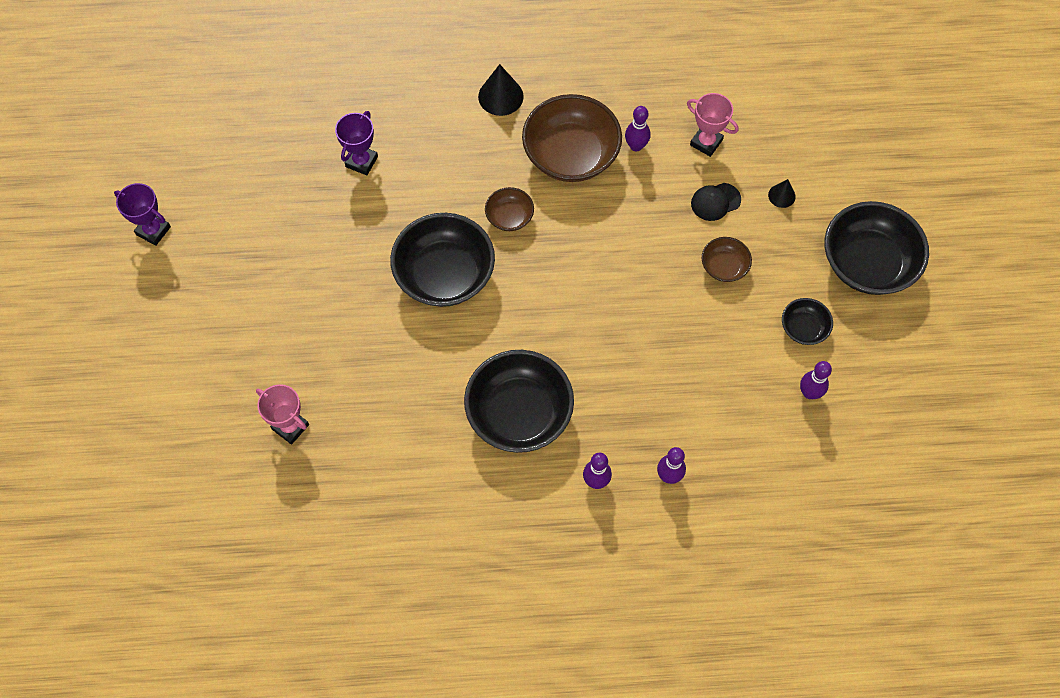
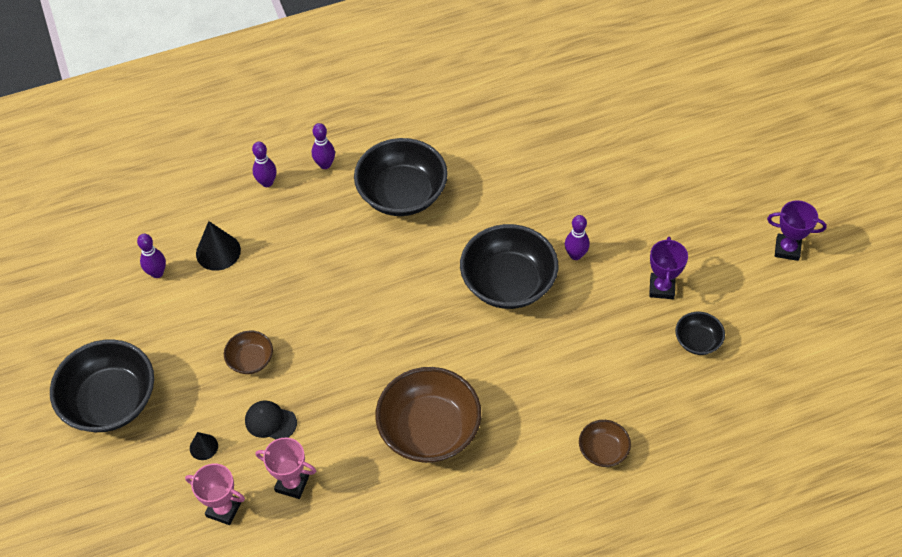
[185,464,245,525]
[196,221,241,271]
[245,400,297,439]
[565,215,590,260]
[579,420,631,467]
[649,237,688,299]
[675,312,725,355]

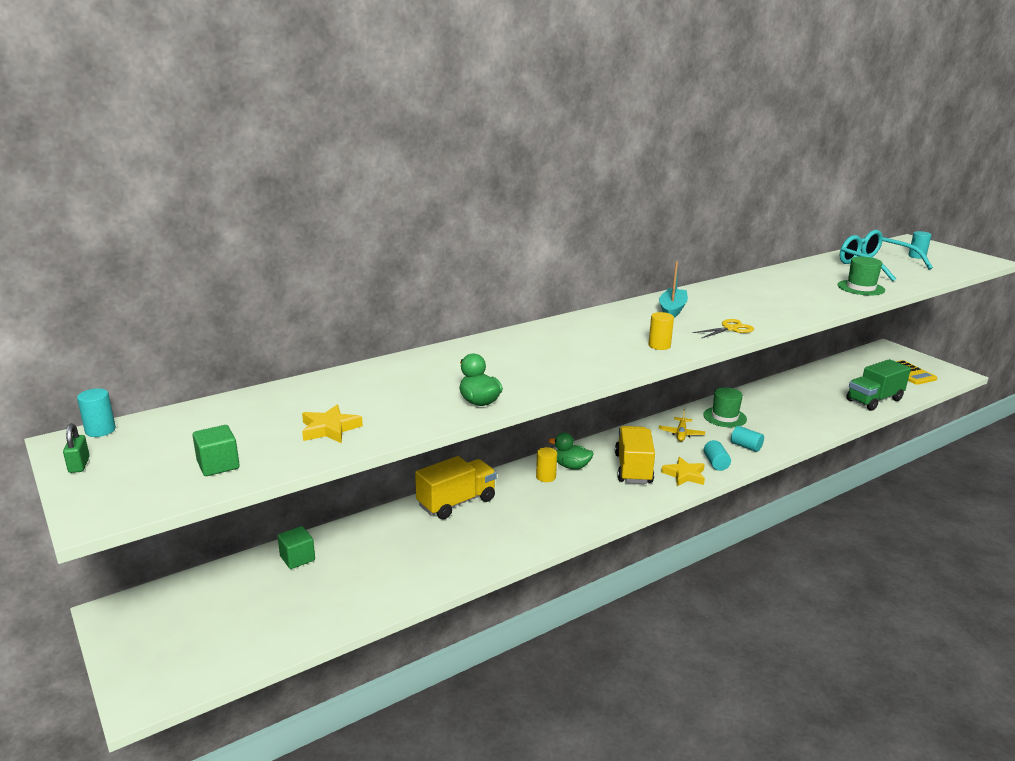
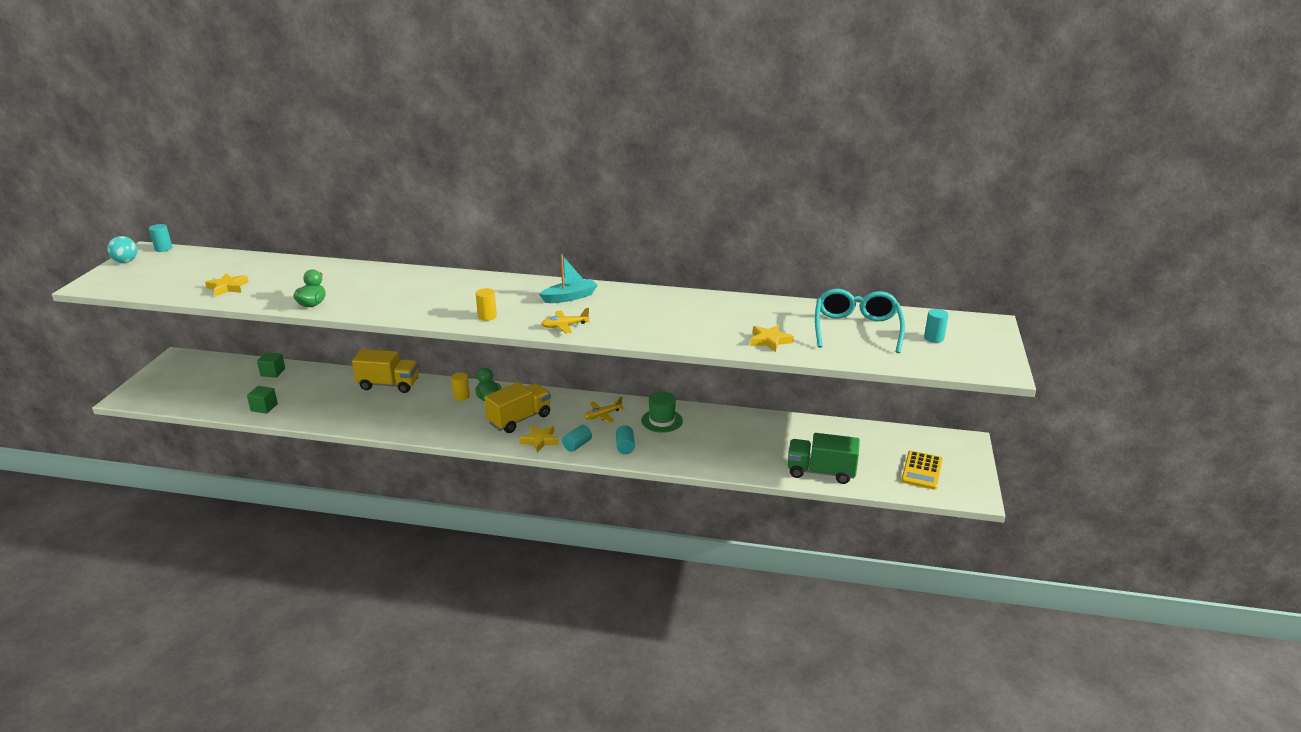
[107,236,138,263]
[247,386,278,414]
[541,308,590,334]
[750,324,794,352]

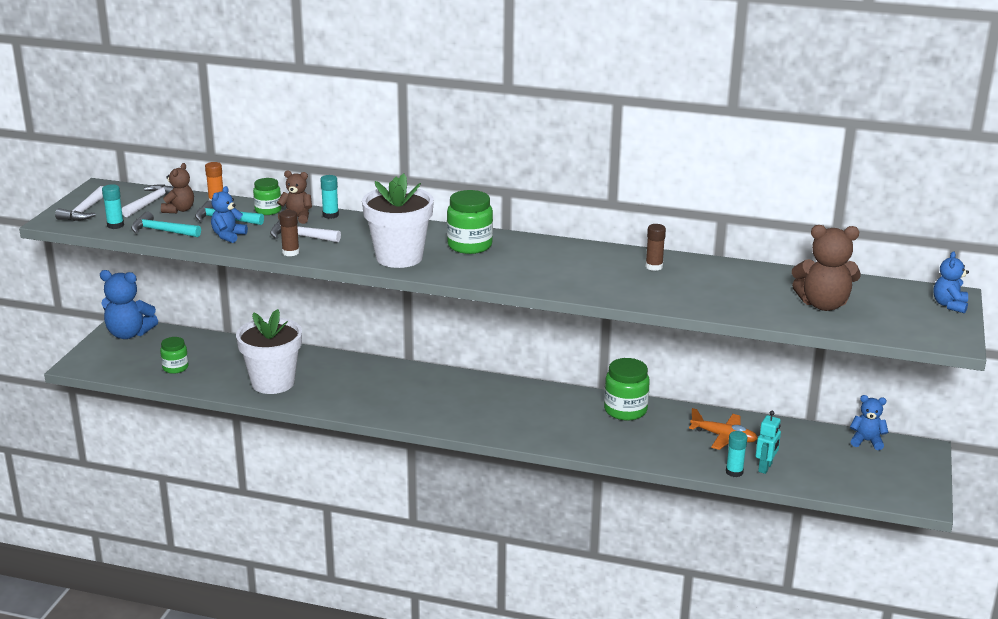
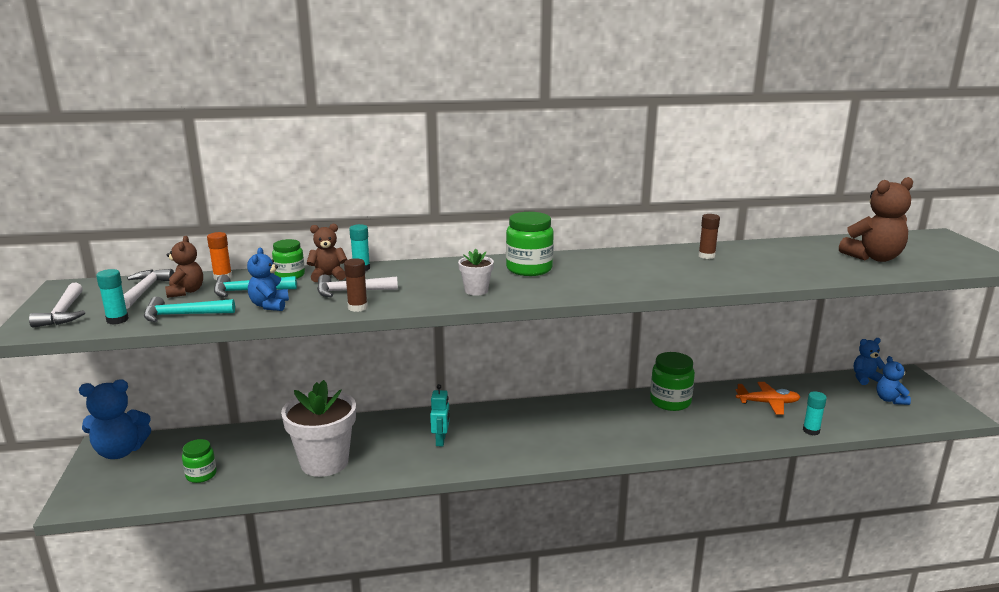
[430,384,450,446]
[458,248,494,296]
[877,356,911,405]

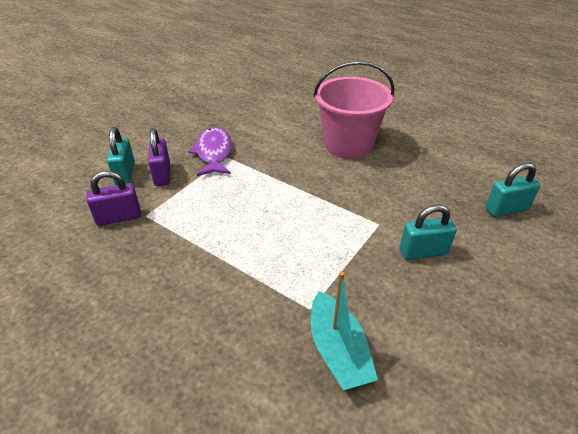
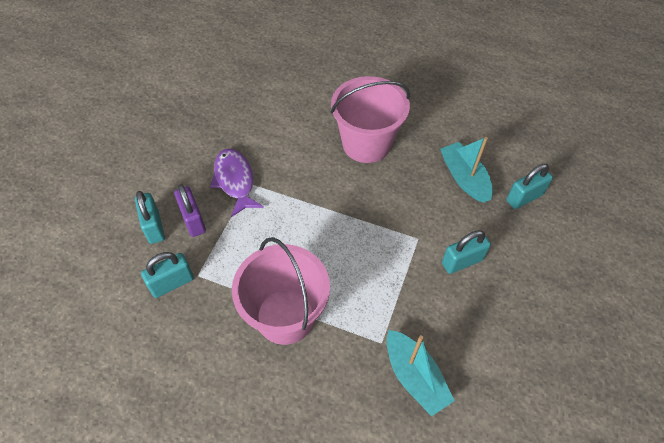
[141,252,194,298]
[232,237,330,345]
[440,137,493,203]

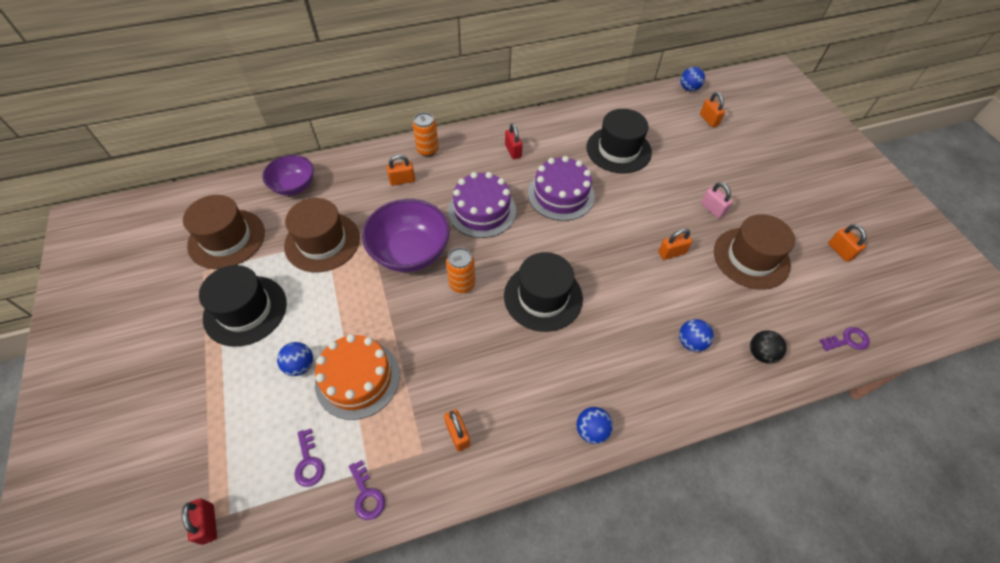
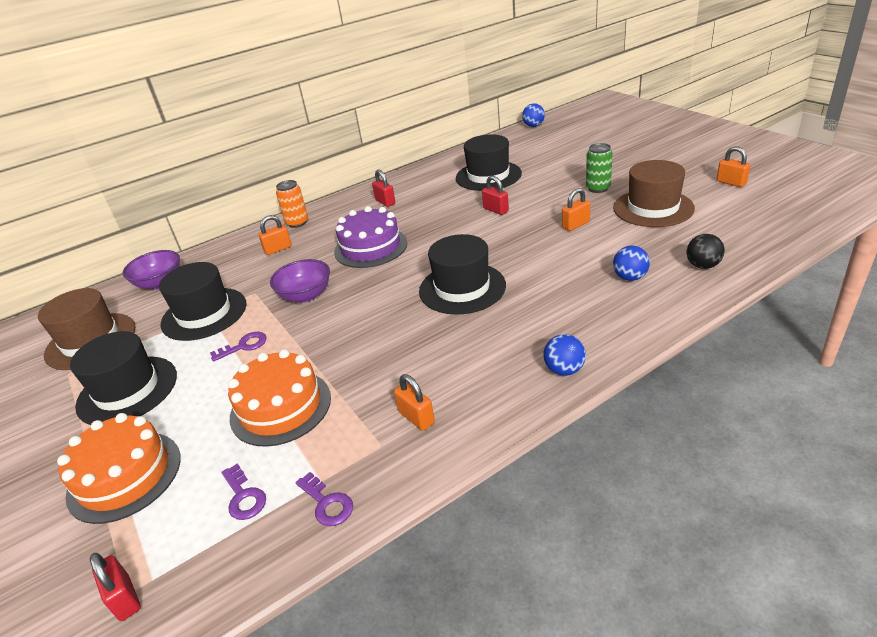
[57,413,181,524]
[159,262,246,341]
[210,332,267,362]
[270,259,330,303]
[482,176,509,215]
[586,143,613,193]
[277,342,313,376] (first image)
[446,247,475,293] (first image)
[528,156,595,221] (first image)
[700,92,725,127] (first image)

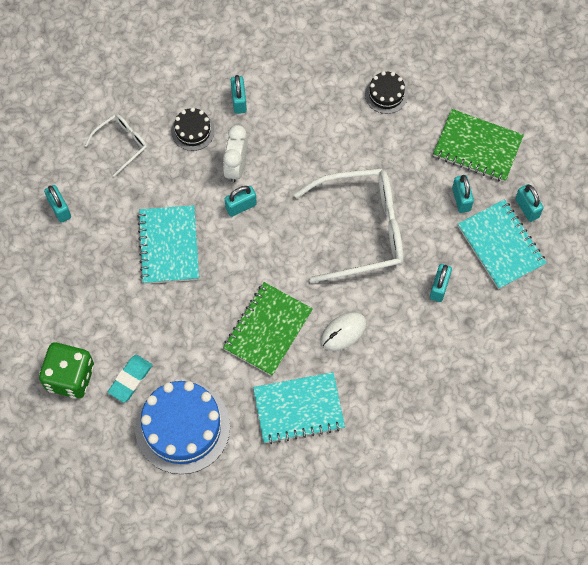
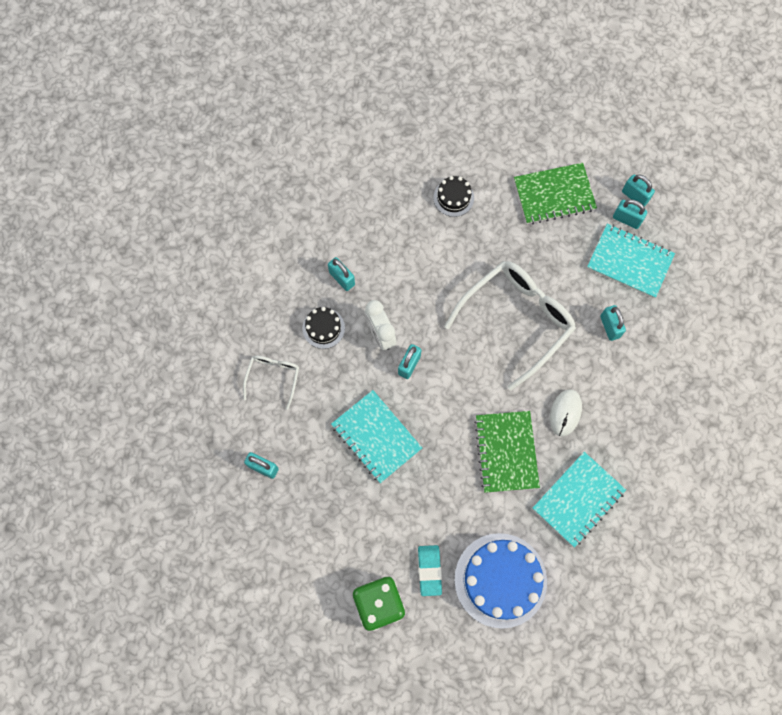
[622,174,655,207]

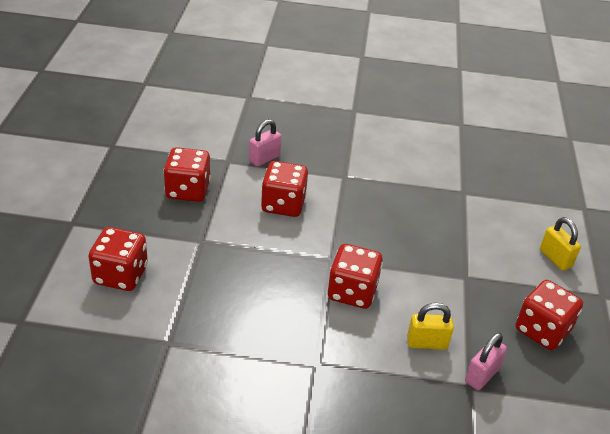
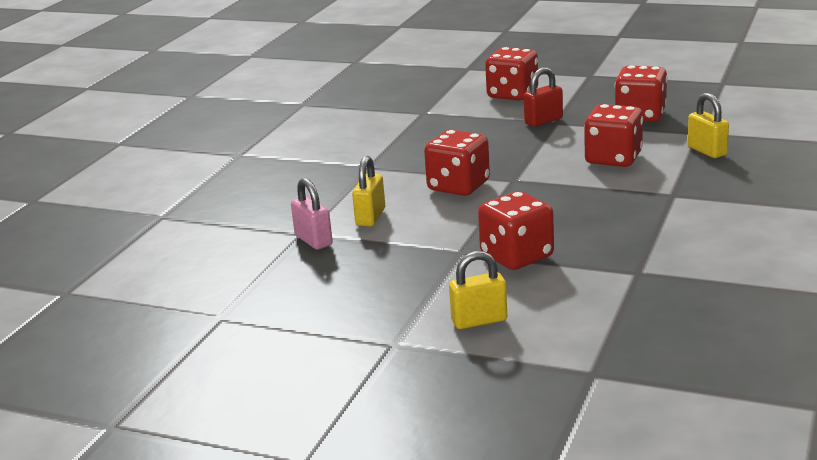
[478,191,554,270]
[524,67,563,127]
[688,93,729,158]

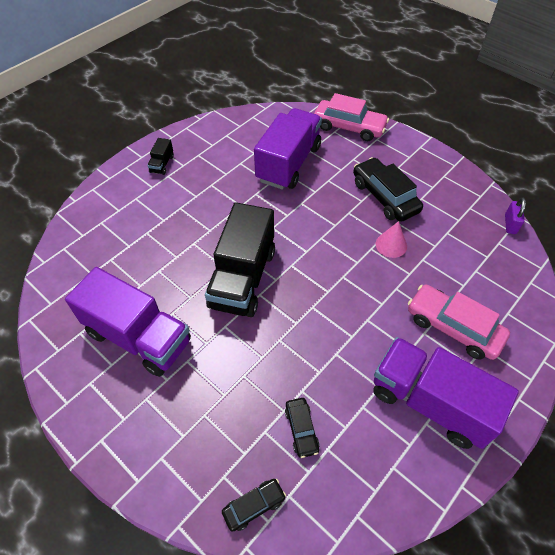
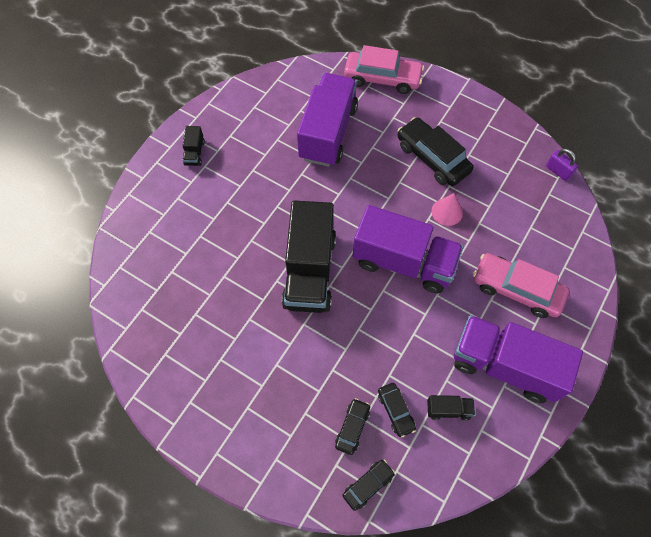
[335,398,370,455]
[353,205,463,293]
[427,395,475,421]
[546,149,578,181]

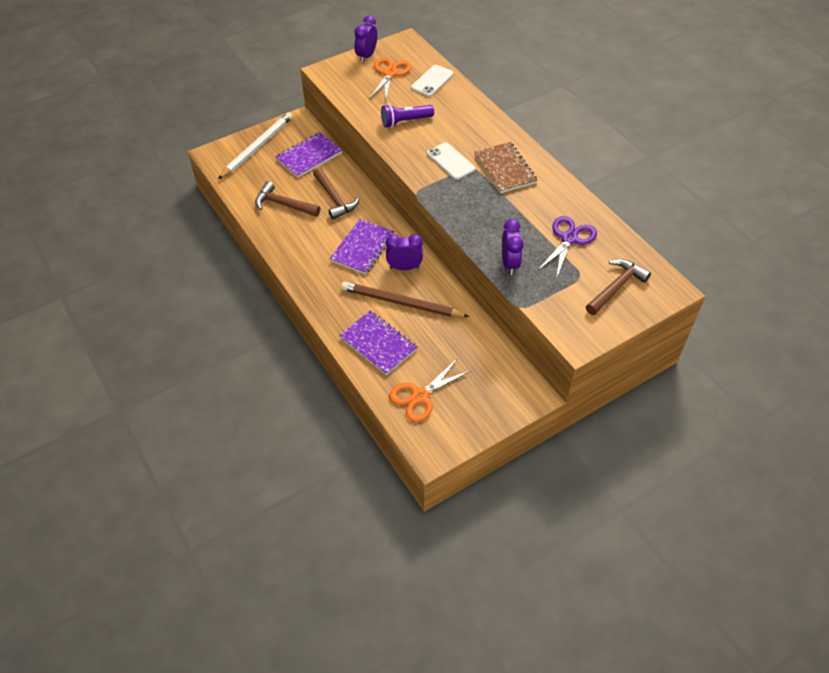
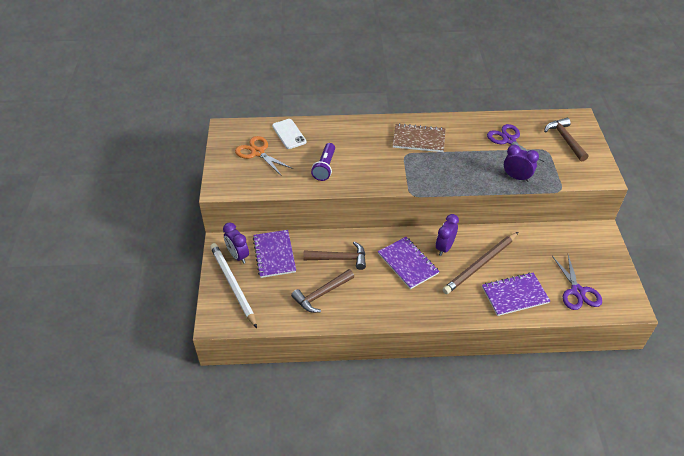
[223,222,249,264]
[552,255,602,310]
[427,142,475,180] (first image)

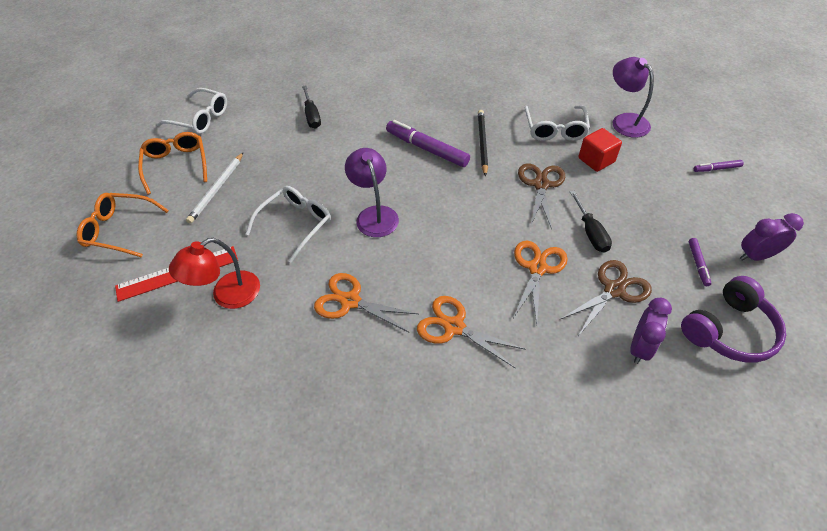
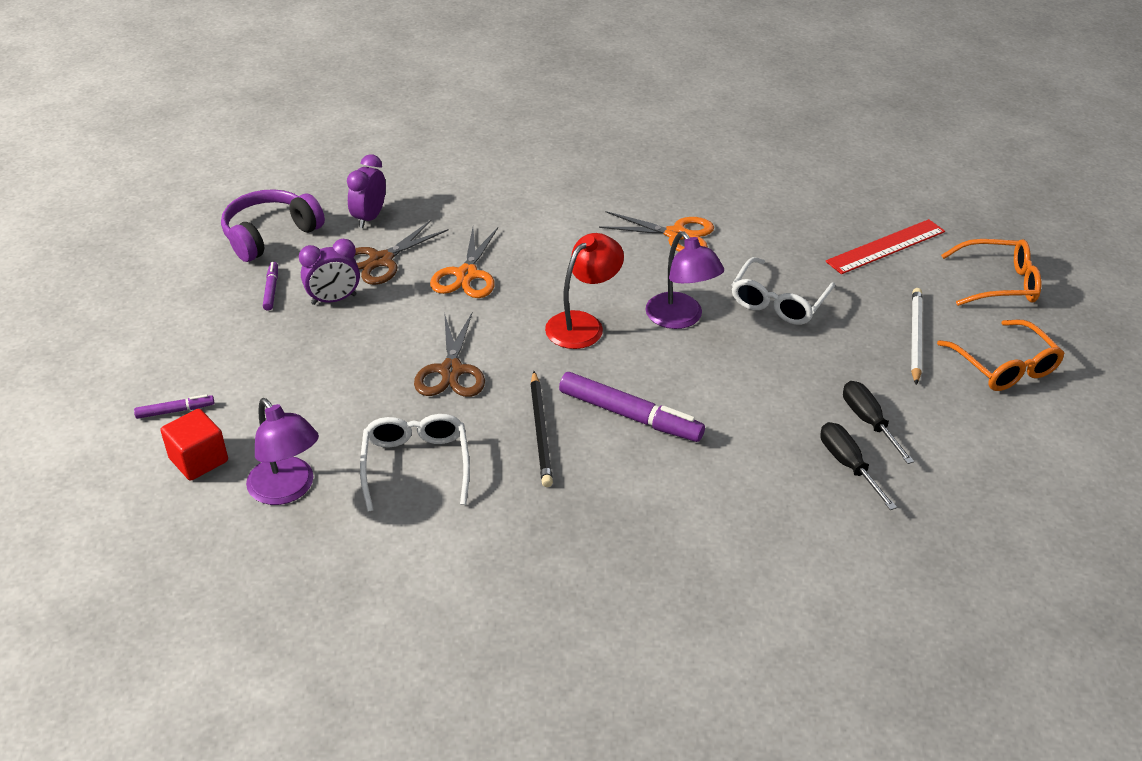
[160,409,228,481]
[299,239,360,305]
[545,233,624,349]
[843,381,914,464]
[157,88,227,134] (first image)
[417,296,526,369] (first image)

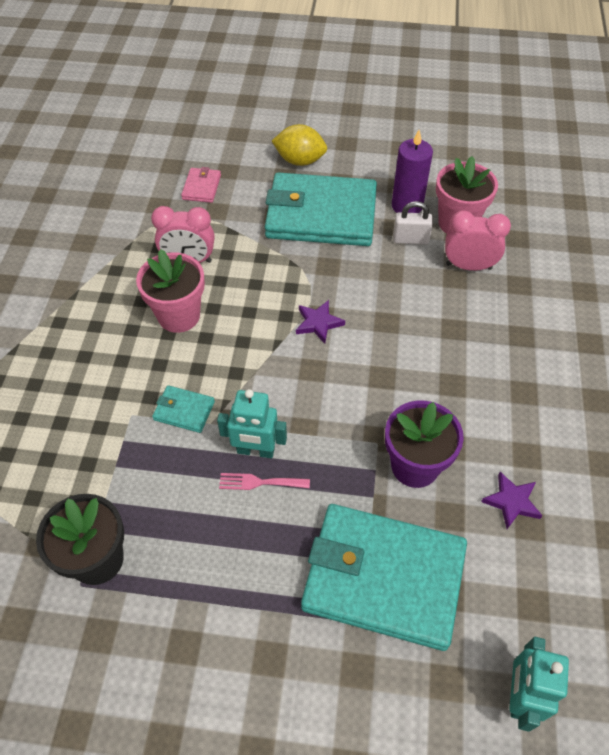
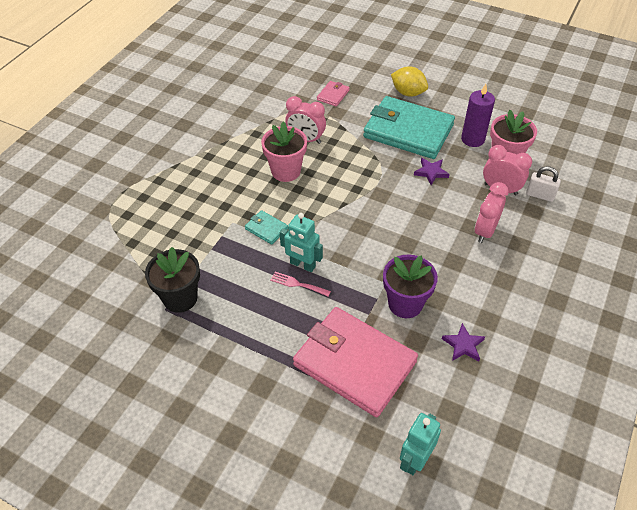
[293,307,418,417]
[414,158,450,185]
[475,182,509,243]
[526,166,561,202]

